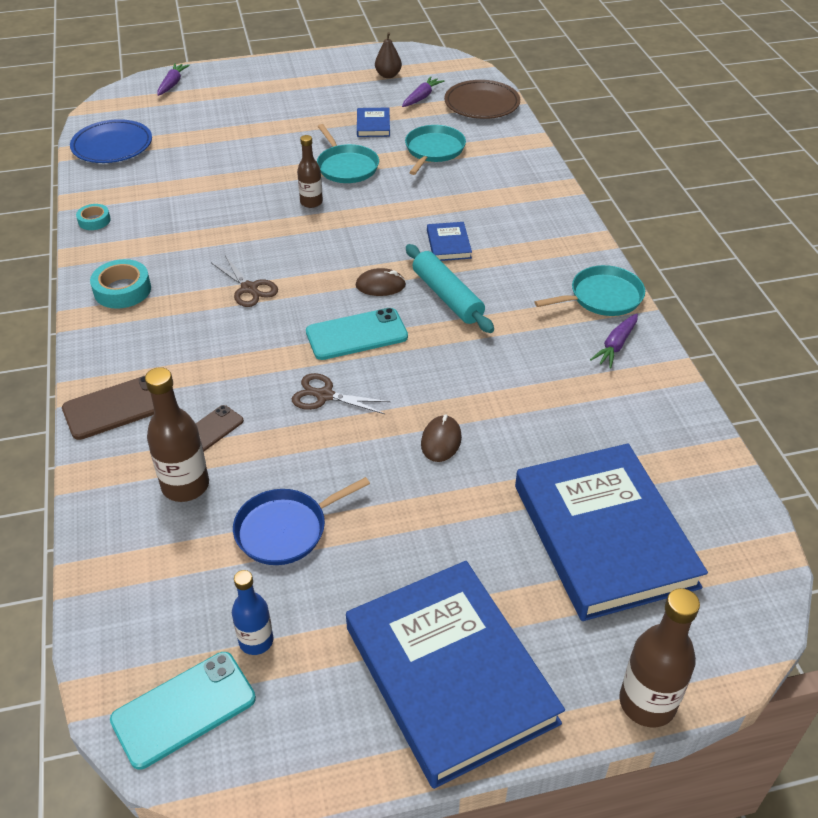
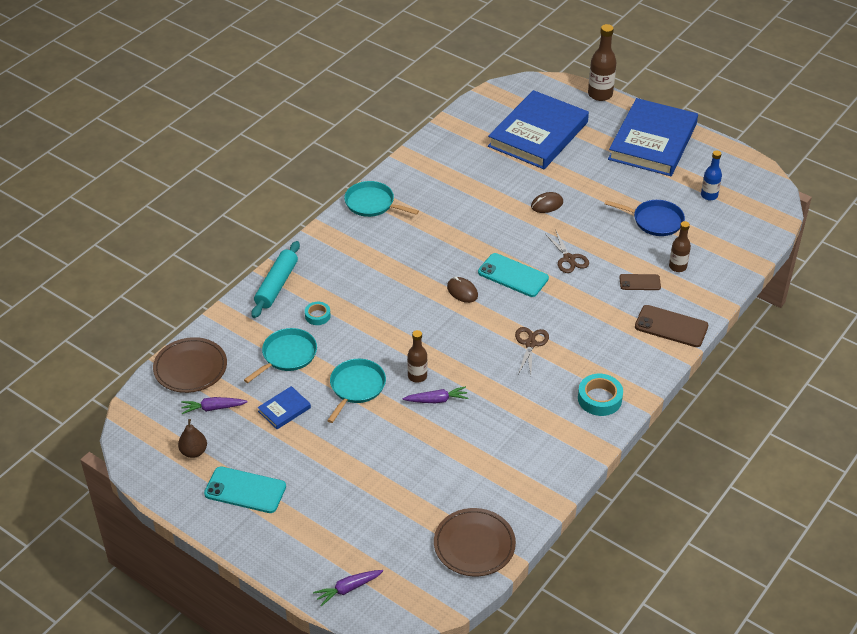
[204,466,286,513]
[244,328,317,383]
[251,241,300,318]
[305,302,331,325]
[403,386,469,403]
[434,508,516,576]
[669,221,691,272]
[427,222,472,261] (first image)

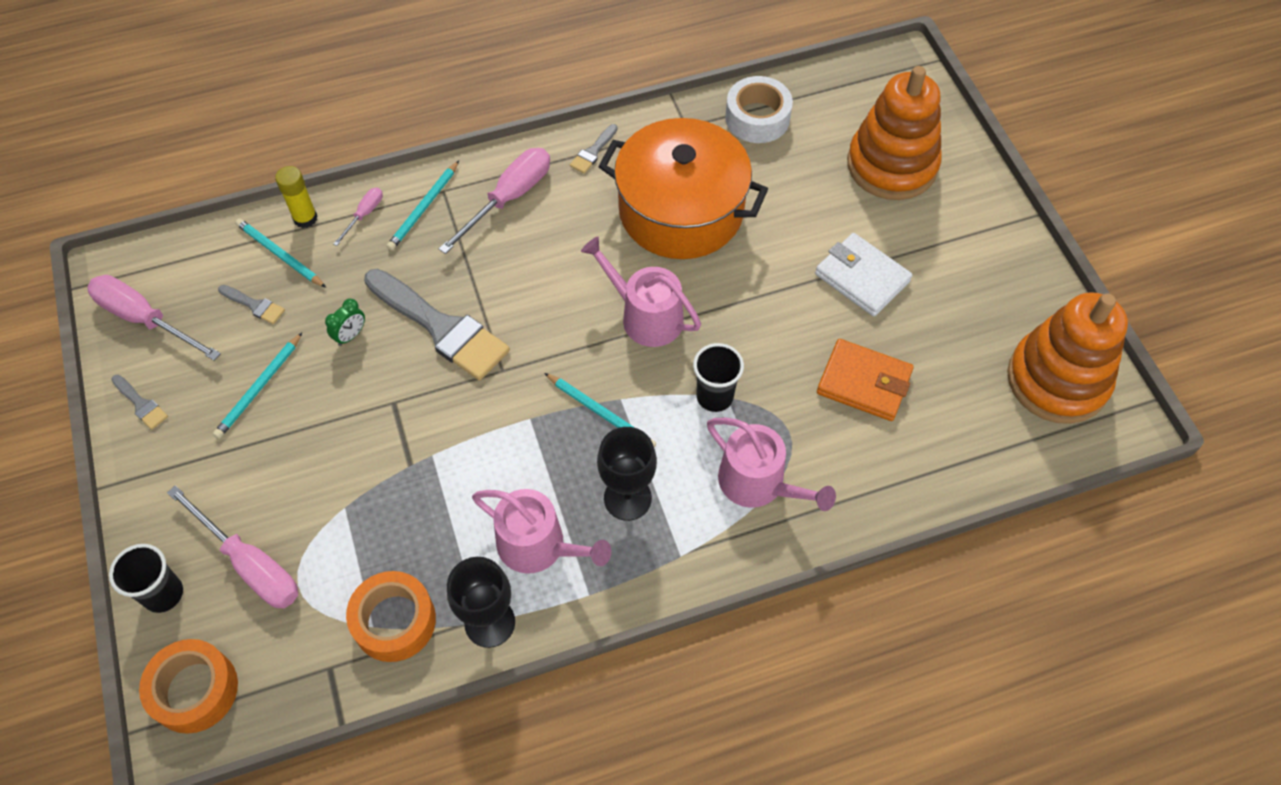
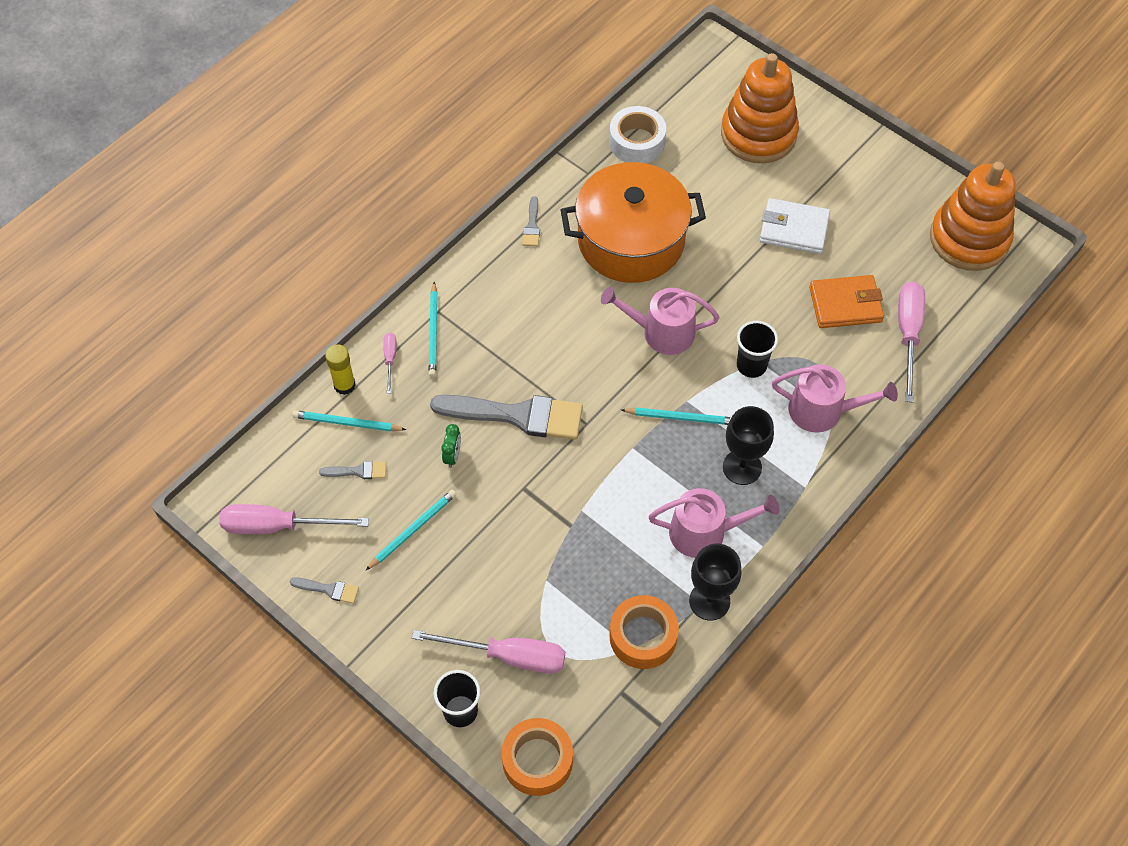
[365,490,456,571]
[898,281,925,402]

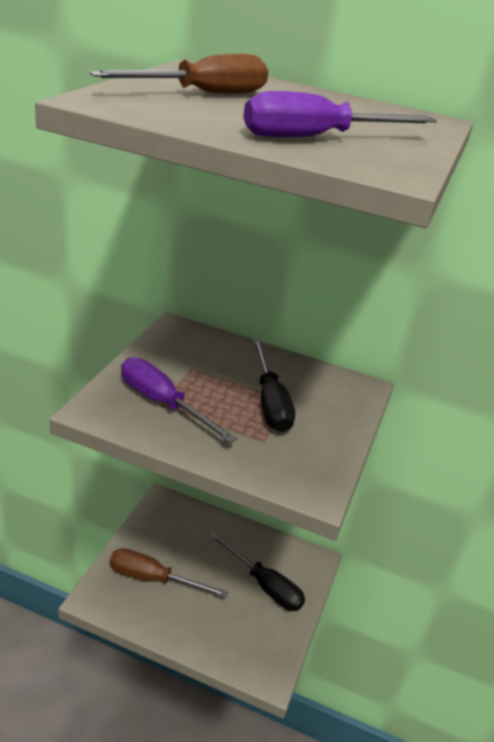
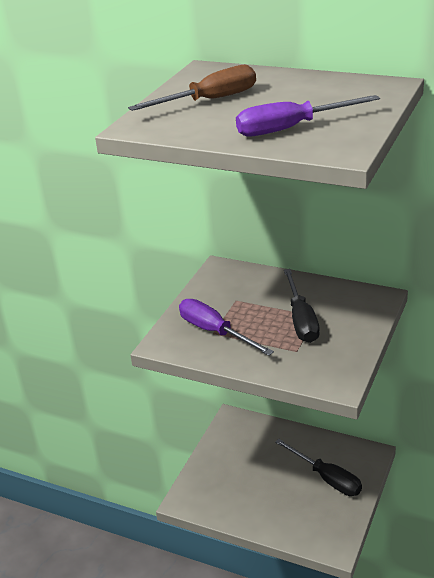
[110,548,228,598] (first image)

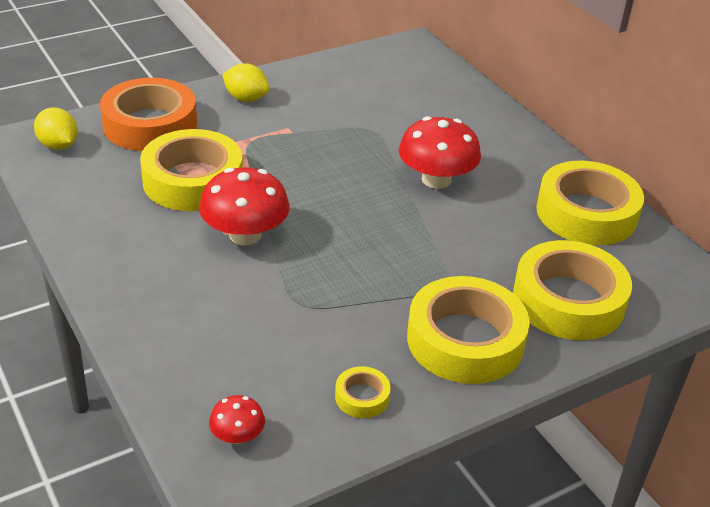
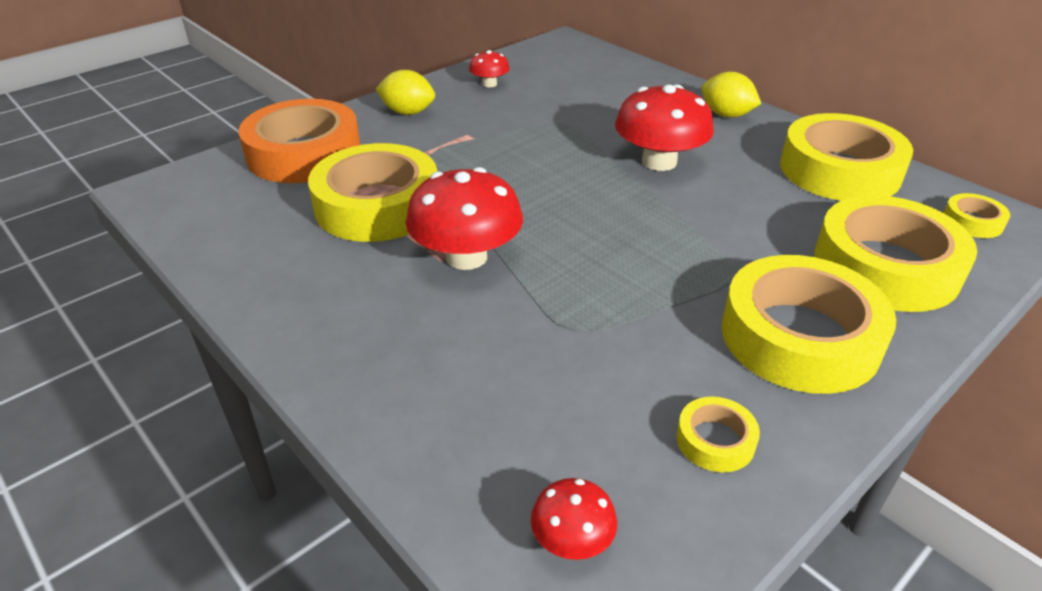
[469,50,510,87]
[702,72,761,117]
[944,193,1010,238]

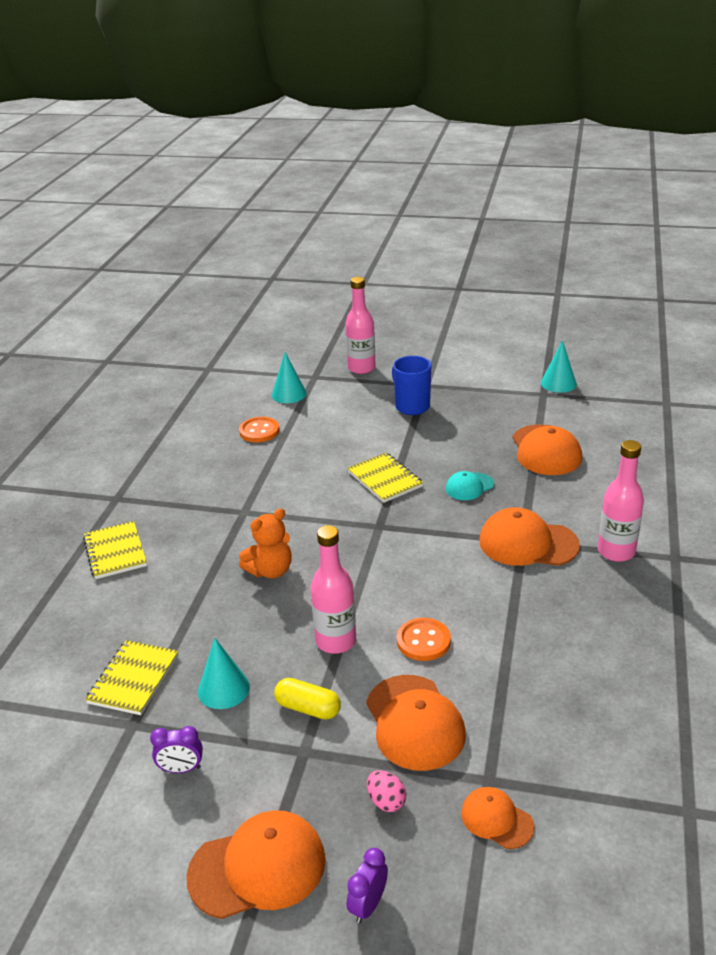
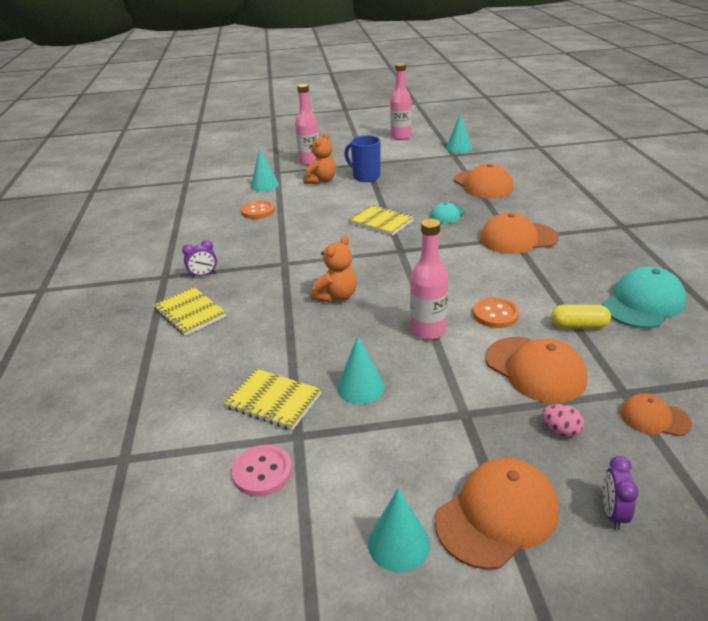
[182,240,217,278]
[224,369,322,430]
[232,445,292,496]
[303,132,336,184]
[368,488,430,572]
[390,63,412,140]
[551,305,611,329]
[602,266,686,328]

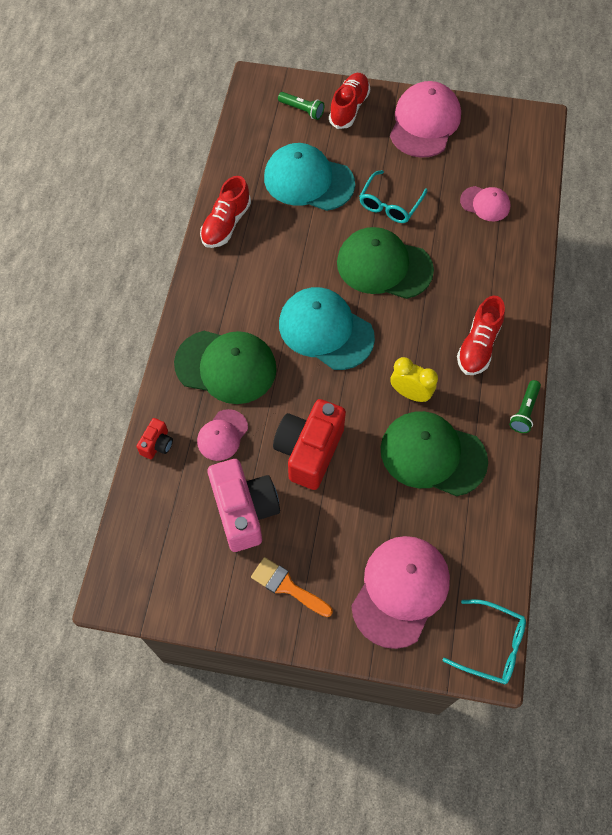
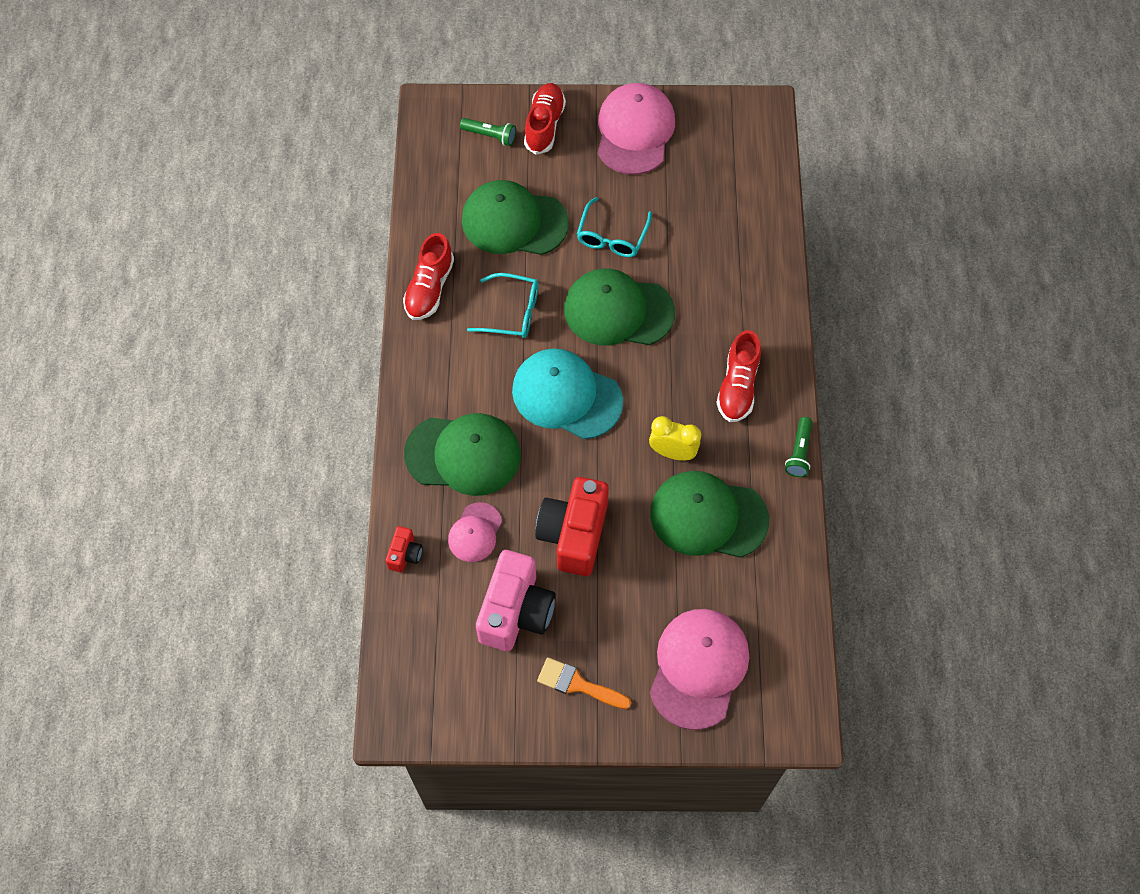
[462,180,569,255]
[467,273,539,338]
[476,550,556,651]
[460,186,511,221] (first image)

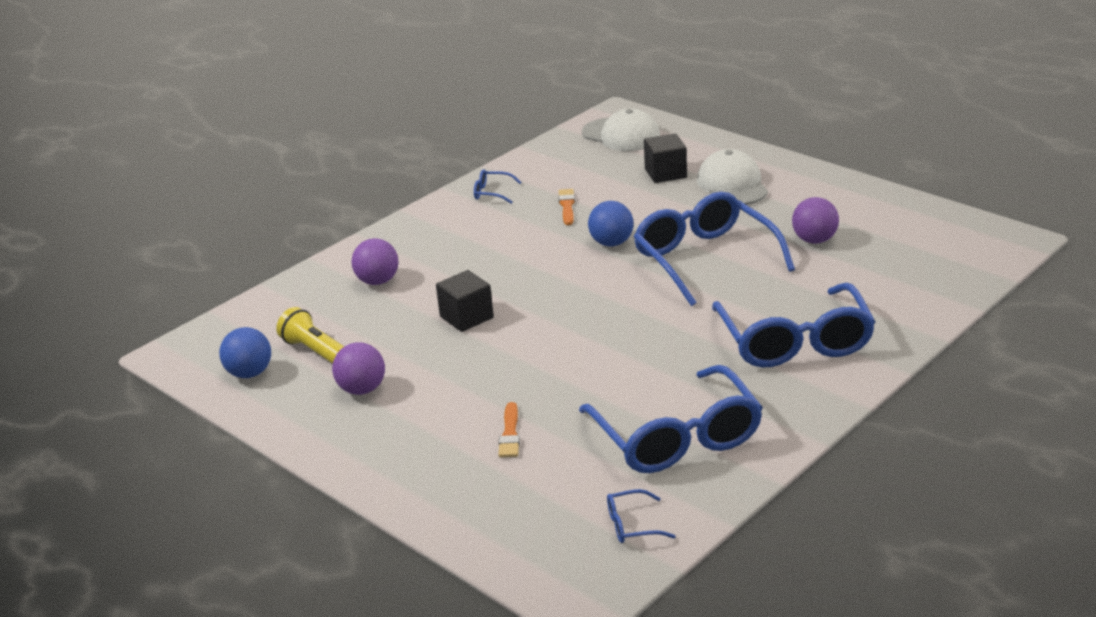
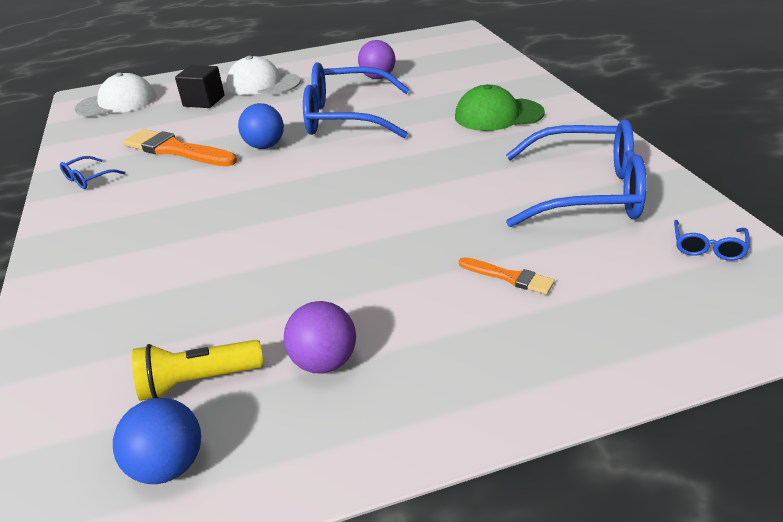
[123,129,237,166]
[455,84,545,131]
[352,238,398,285] (first image)
[436,270,494,332] (first image)

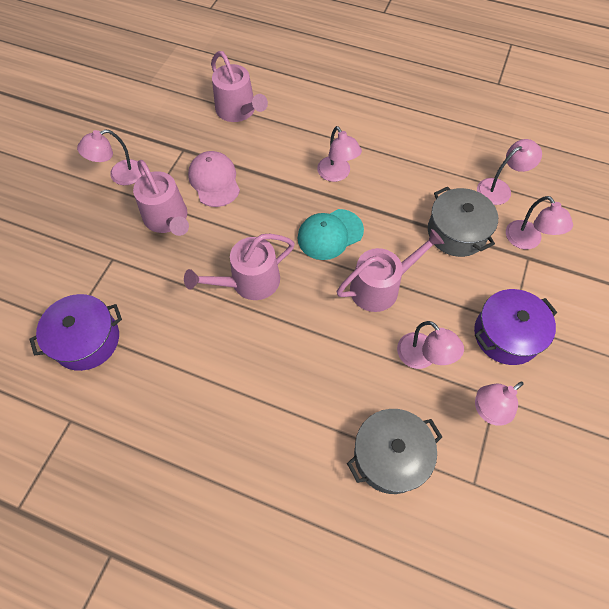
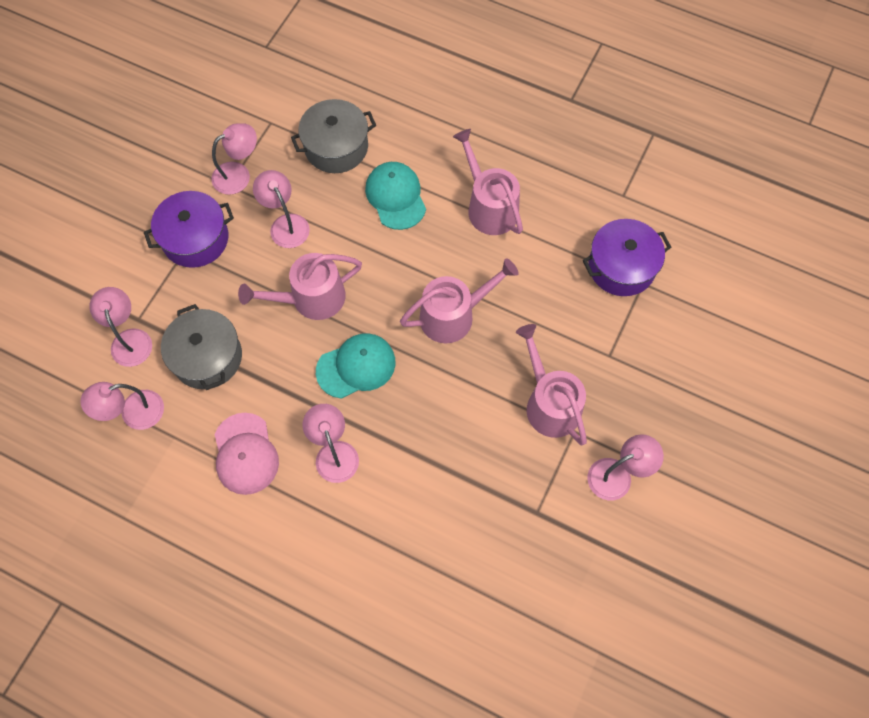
[214,413,279,495]
[365,162,426,230]
[453,129,523,235]

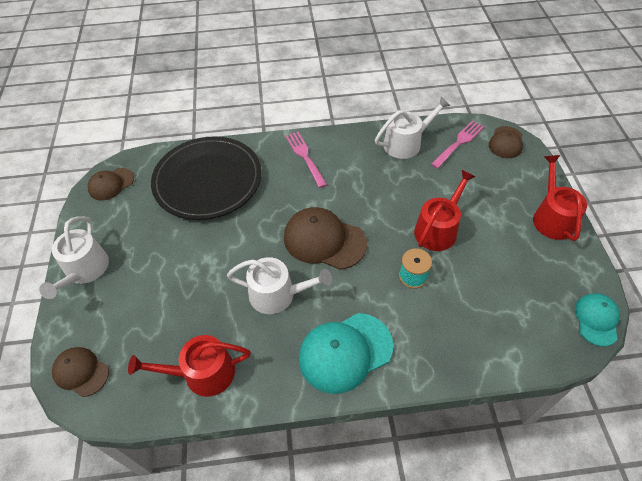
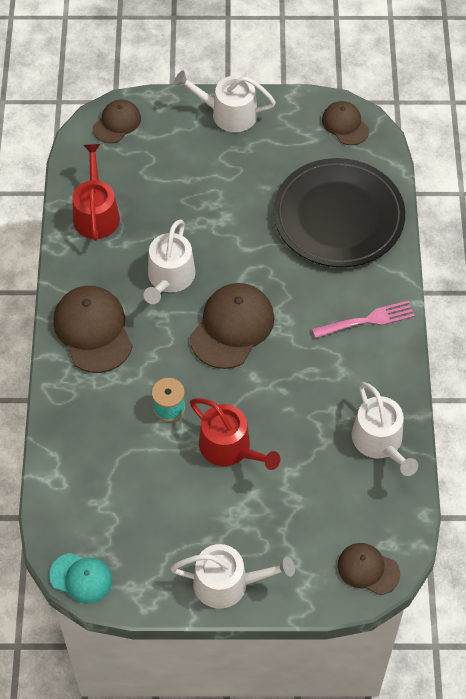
[53,286,133,373]
[170,544,295,609]
[431,121,484,169] (first image)

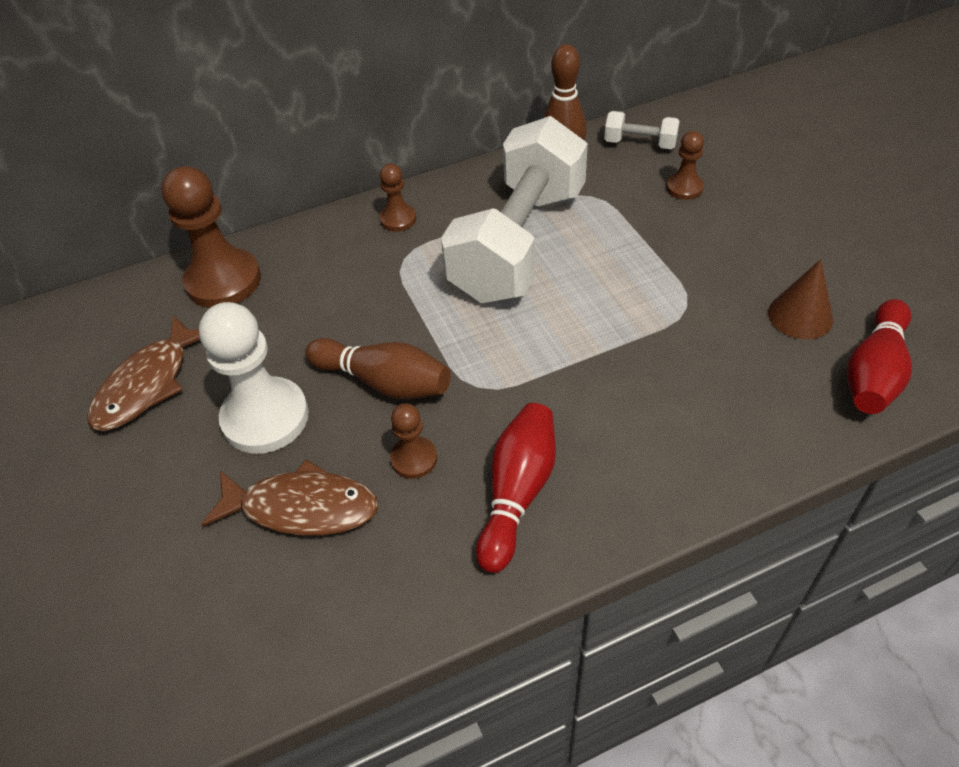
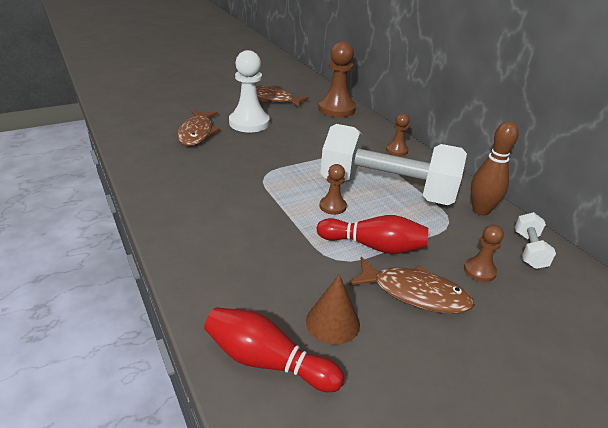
[317,215,428,254]
[320,164,347,215]
[348,257,475,314]
[305,338,451,399] (first image)

